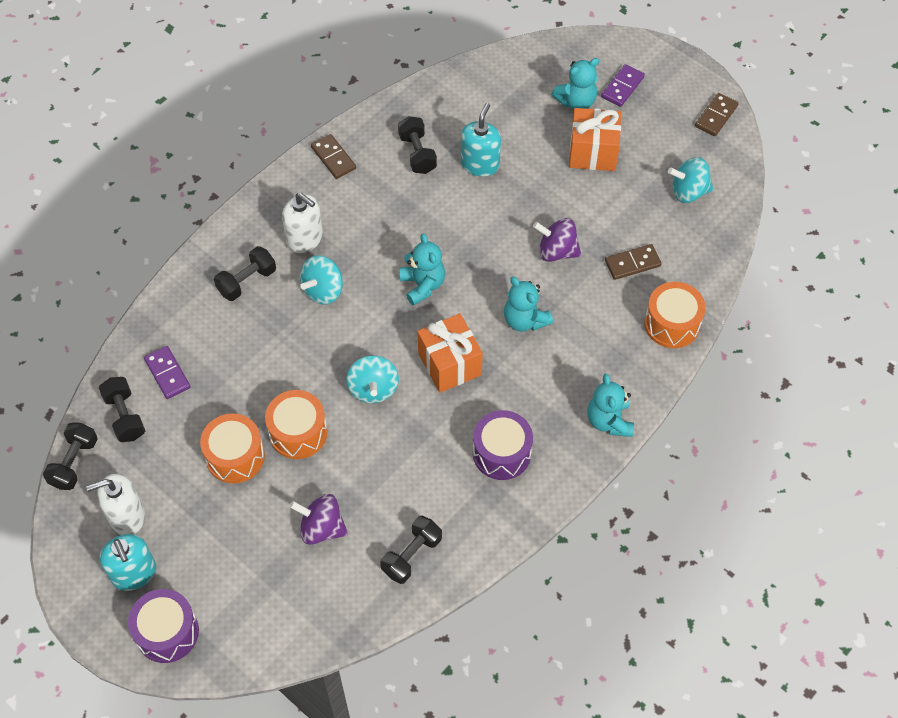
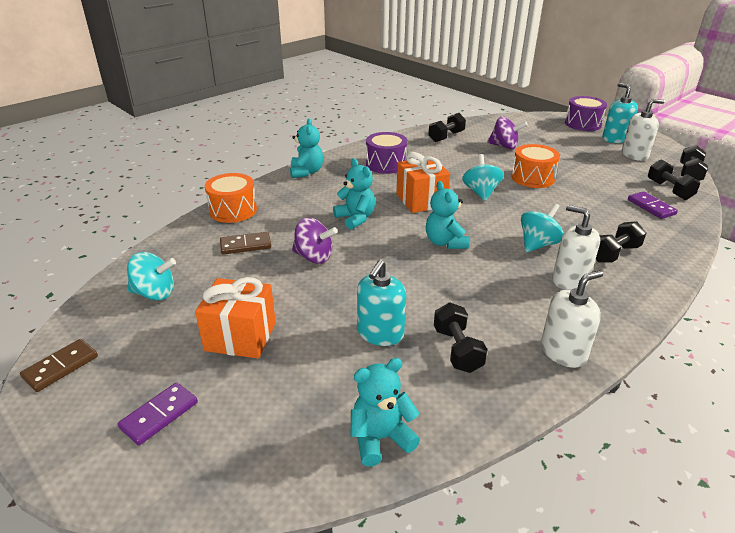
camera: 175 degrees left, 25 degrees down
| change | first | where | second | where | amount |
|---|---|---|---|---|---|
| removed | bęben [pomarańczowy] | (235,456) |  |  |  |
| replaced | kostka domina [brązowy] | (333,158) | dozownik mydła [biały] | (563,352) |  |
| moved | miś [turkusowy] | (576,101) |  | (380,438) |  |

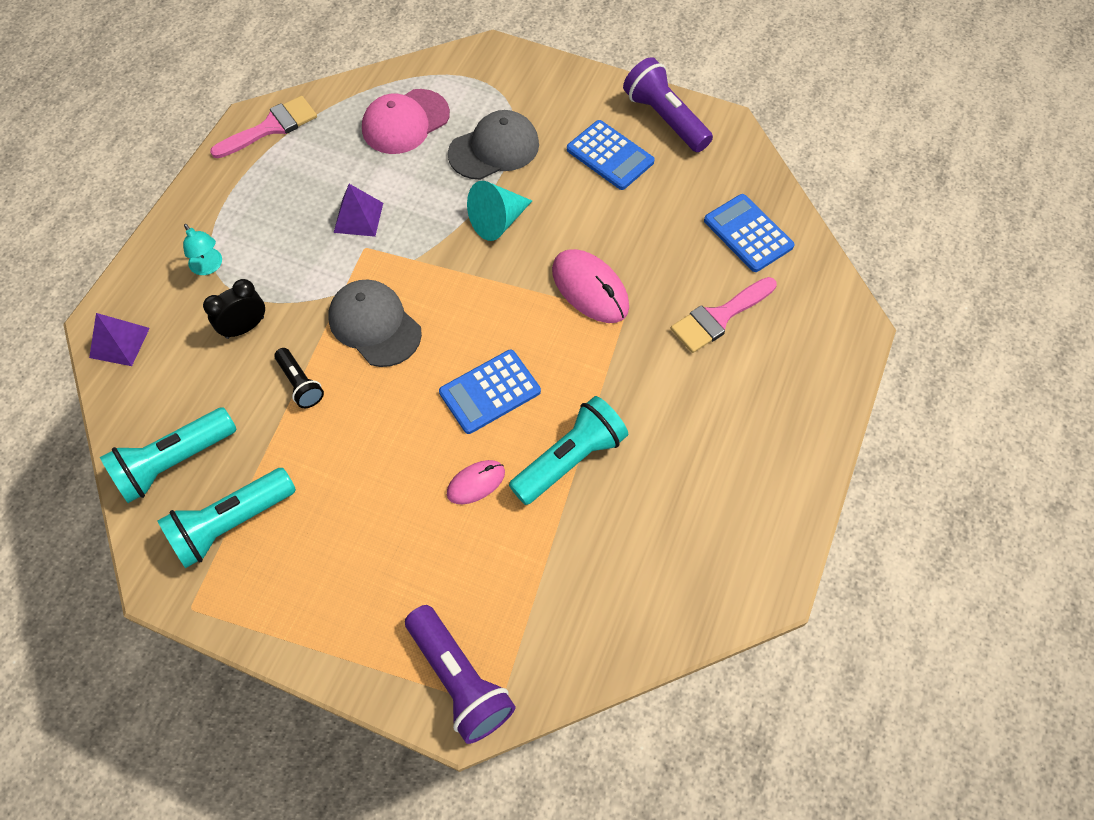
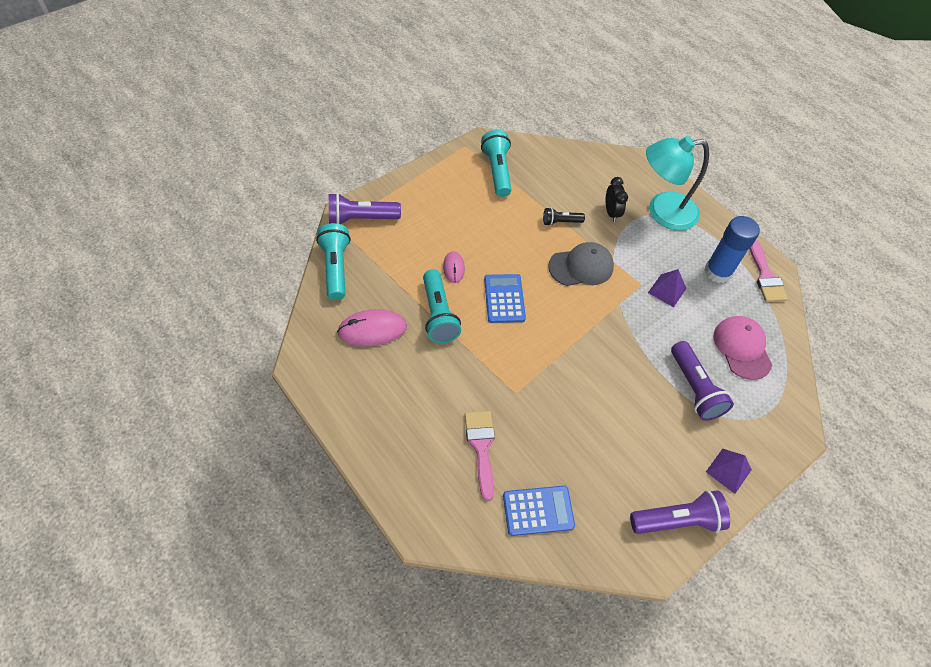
camera: 115 degrees right, 5 degrees down
| change | first | where | second | where | amount |
|---|---|---|---|---|---|
| moved | piramida [fioletowy] | (119,342) |  | (728,470) |  |
| moved | latarka [turkusowy] | (173,462) |  | (336,268) |  |
| resized | lampka [turkusowy] | (209,267) |  | (662,212) | x2.45 |
| replaced | czapka [szary] | (494,149) | latarka [fioletowy] | (694,389) |  |
| removed | stożek [turkusowy] | (498,221) |  |  |  |
| moved | myszka [różowy] | (590,288) |  | (372,330) |  |
| removed | kalkulator [niebieski] | (610,156) |  |  |  |
| added |  |  | klej w sztyfcie [niebieski] | (717,272) |  |

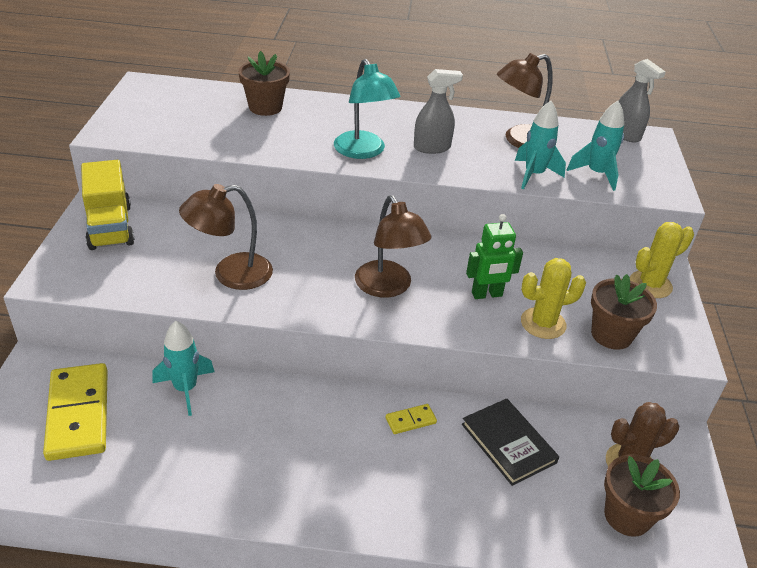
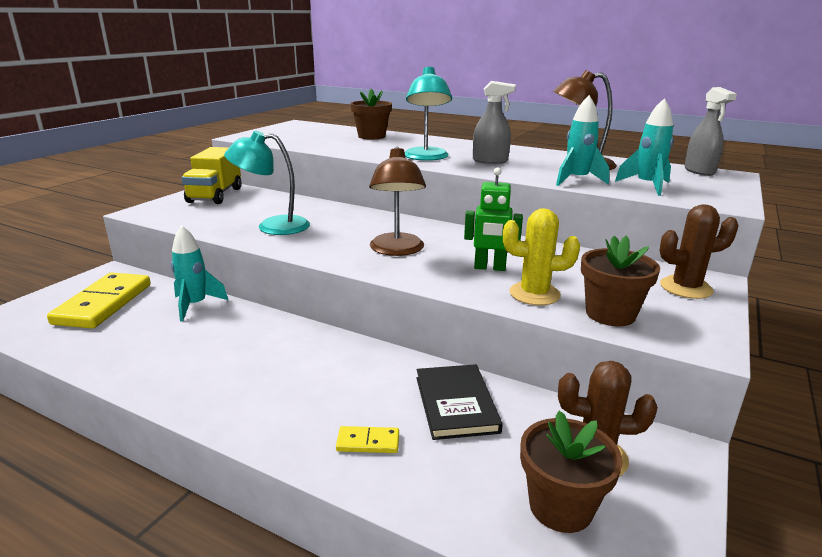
camera: 25 degrees right, 15 degrees down
| change | first | where | second | where | amount |
|---|---|---|---|---|---|
| recoloured | lampka [brązowy] | (231,274) | lampka [turkusowy] | (272,226) |  |
| moved | kostka domina [żółty] | (410,420) |  | (368,442) |  |
| recoloured | kaktus [żółty] | (650,284) | kaktus [brązowy] | (685,288) |  |

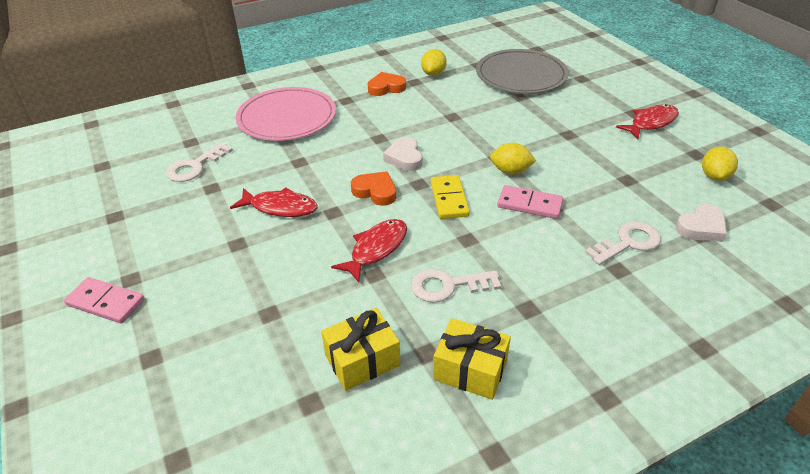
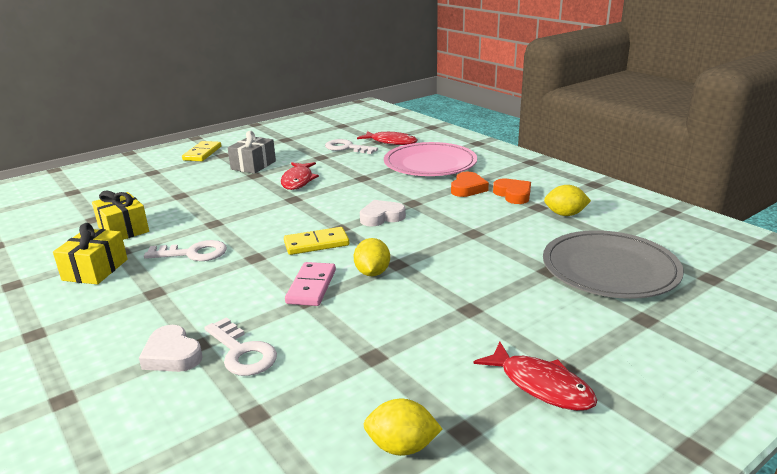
camera: 80 degrees right, 15 degrees down
| change | first | where | second | where | amount |
|---|---|---|---|---|---|
| recoloured | kostka domina [różowy] | (106,302) | kostka domina [żółty] | (202,153) |  |
| moved | ryba [czerwony] | (376,249) |  | (391,142) |  |
| moved | serce [pomarańczowy] | (375,191) |  | (468,188) |  |
| turned | klucz [biały] | (448,286) |  | (193,253) | 105 degrees clockwise |
| moved | serce [biały] | (701,227) |  | (172,355) |  |
| added |  |  | prezent [szary] | (253,165) |  |

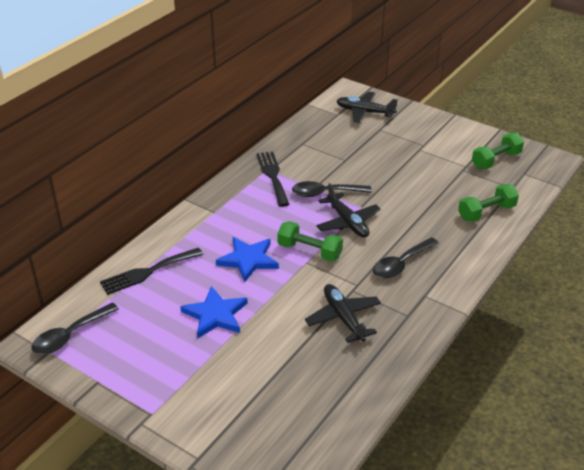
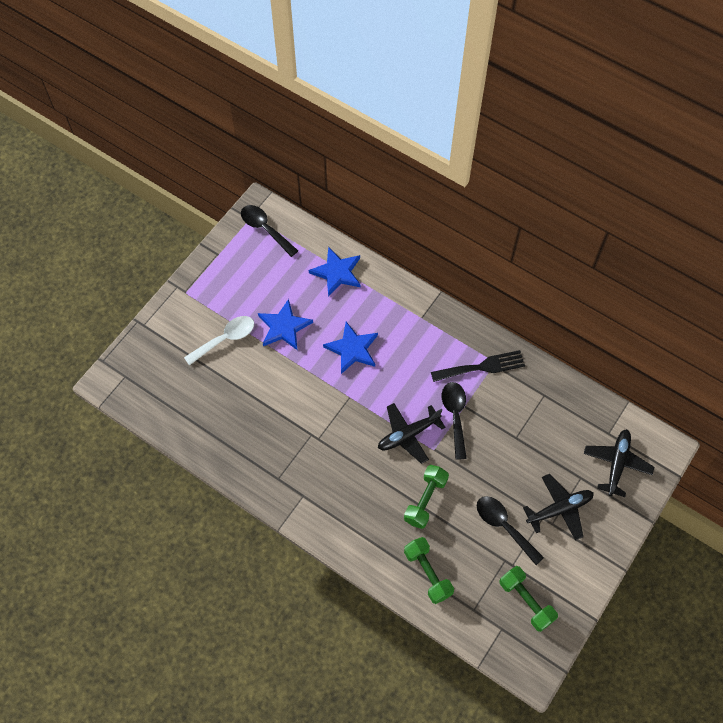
camera: 90 degrees right, 25 degrees up
| change | first | where | second | where | amount |
|---|---|---|---|---|---|
| replaced | widelec [czarny] | (148,272) | gwiazda [niebieski] | (337,272) |  |
| moved | hantel [zielony] | (309,251) |  | (425,500) |  |
| moved | samolot [czarny] | (343,318) |  | (559,509) |  |
| moved | łyżka [czarny] | (401,264) |  | (504,526) |  |
| added |  |  | łyżka [biały] | (225,339) |  |

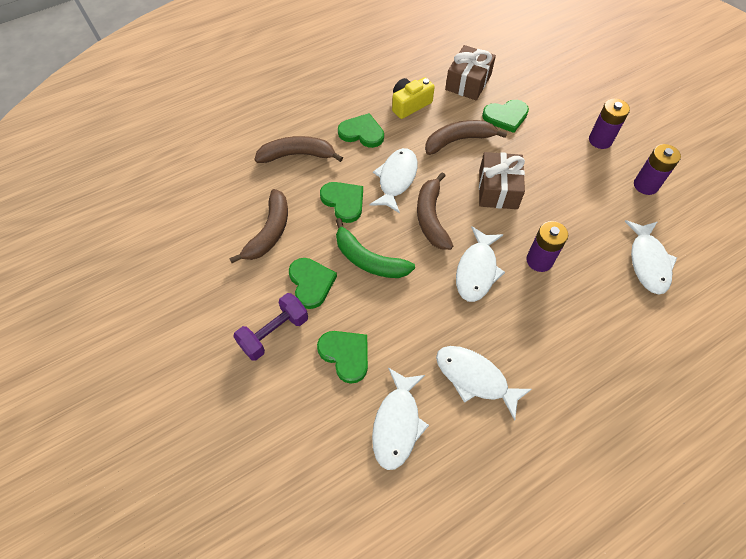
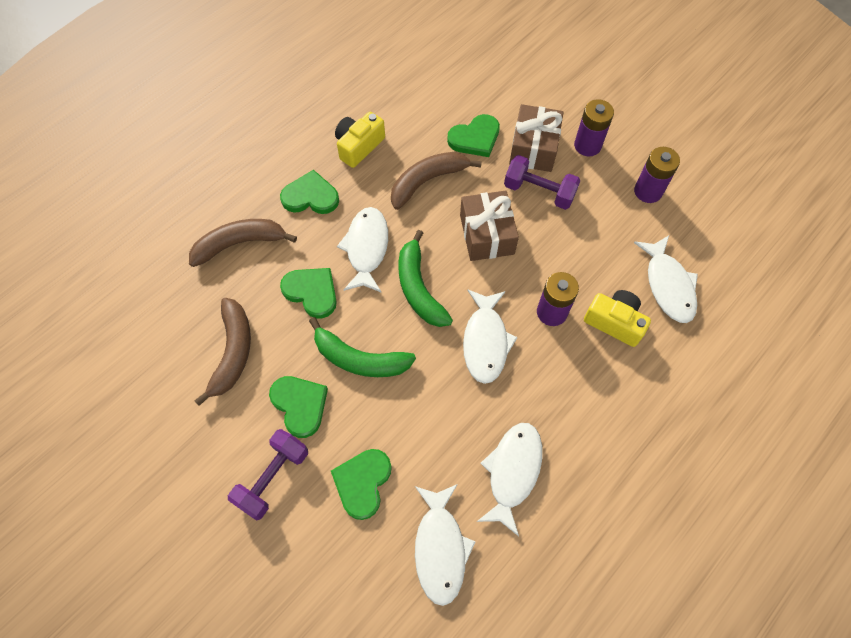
camera: 15 degrees left, 5 degrees up
| change | first | where | second | where | amount |
|---|---|---|---|---|---|
| turned | serce [zielony] | (345,355) |  | (362,483) | 105 degrees counterclockwise |
| recoloured | banan [brązowy] | (431,218) | banan [zielony] | (419,288) |  |
| turned | ryba [biały] | (475,378) |  | (512,472) | 90 degrees clockwise |
| moved | prezent [brązowy] | (468,82) |  | (533,148) |  |
| added |  |  | hantel [fioletowy] | (539,191) |  |
| added |  |  | aparat fotograficzny [żółty] | (614,322) |  |

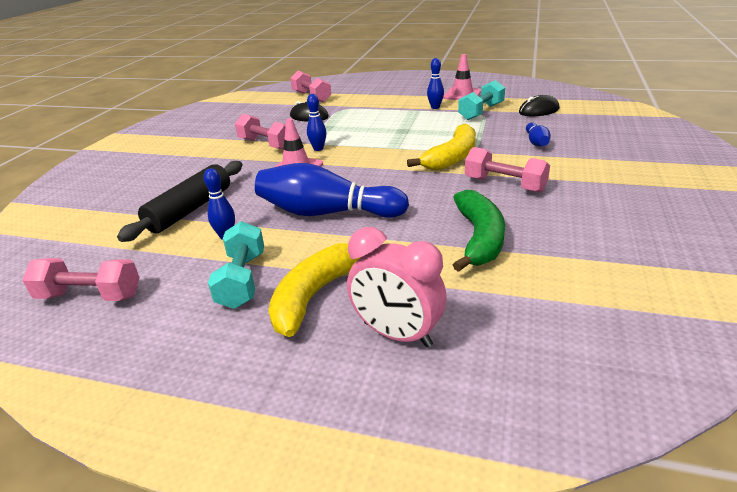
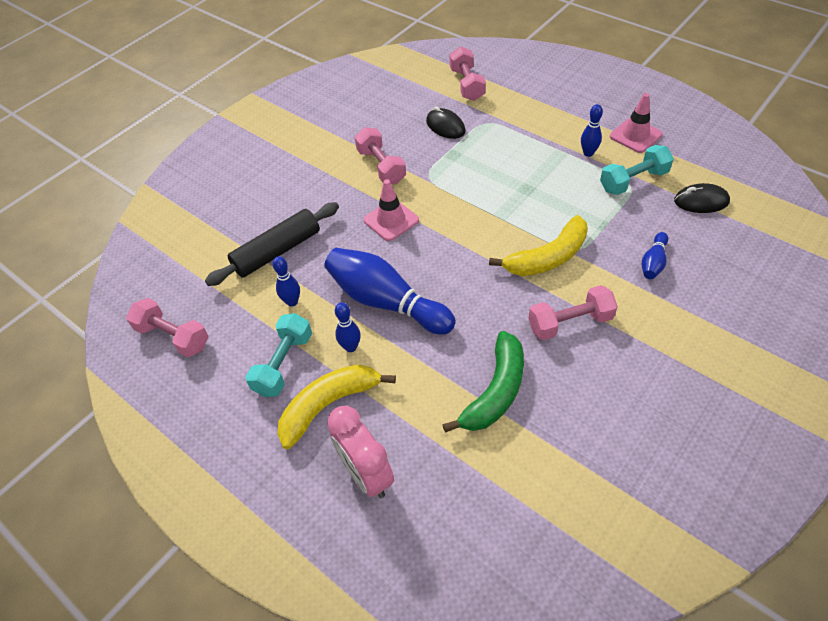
camera: 25 degrees right, 20 degrees up
| change | first | where | second | where | amount |
|---|---|---|---|---|---|
| moved | kręgiel [niebieski] | (318,149) |  | (351,347) |  |
| turned | hantel [różowy] | (504,185) |  | (570,323) | 75 degrees counterclockwise |

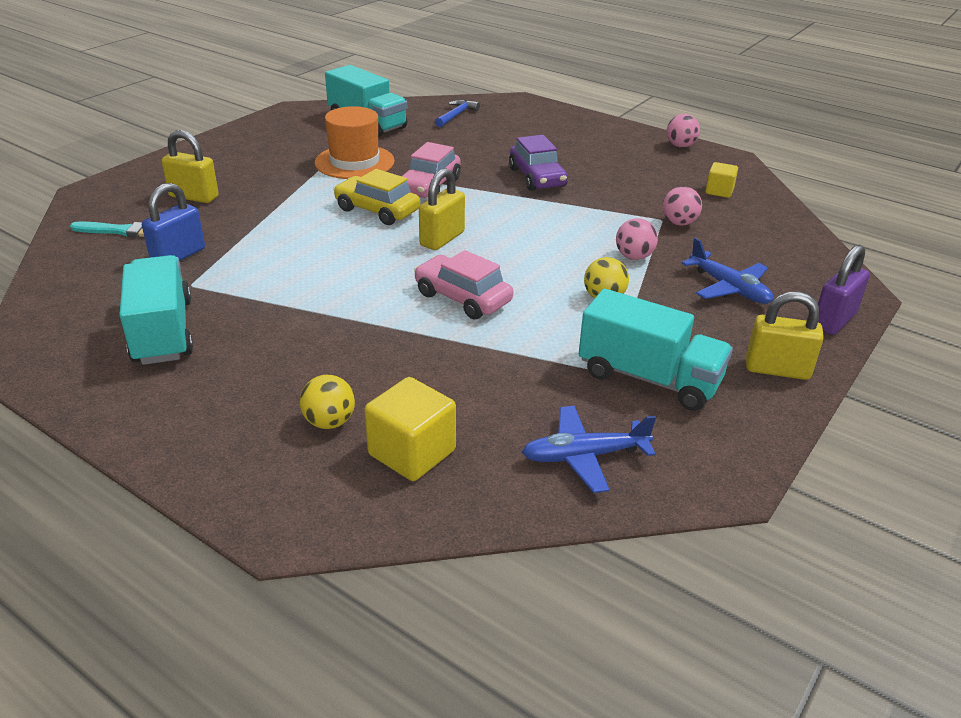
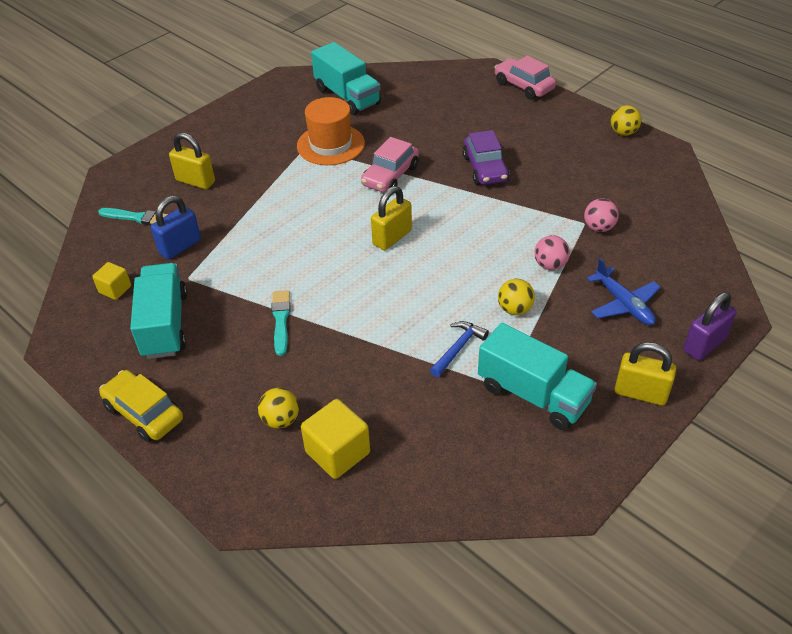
camera: 10 degrees right, 10 degrees up
| change | first | where | second | where | amount |
|---|---|---|---|---|---|
| moved | samochód [żółty] | (377,210) |  | (144,413) |  |
| moved | samochód [różowy] | (462,298) |  | (523,86) |  |
| moved | młotek [niebieski] | (456,115) |  | (458,348) |  |
| removed | samolot [niebieski] | (584,456) |  |  |  |
| recoloured | piłka [różowy] | (680,146) | piłka [żółty] | (623,132) |  |
| moved | sześcian [żółty] | (719,191) |  | (115,289) |  |
| added |  |  | pędzel [turkusowy] | (281,320) |  |

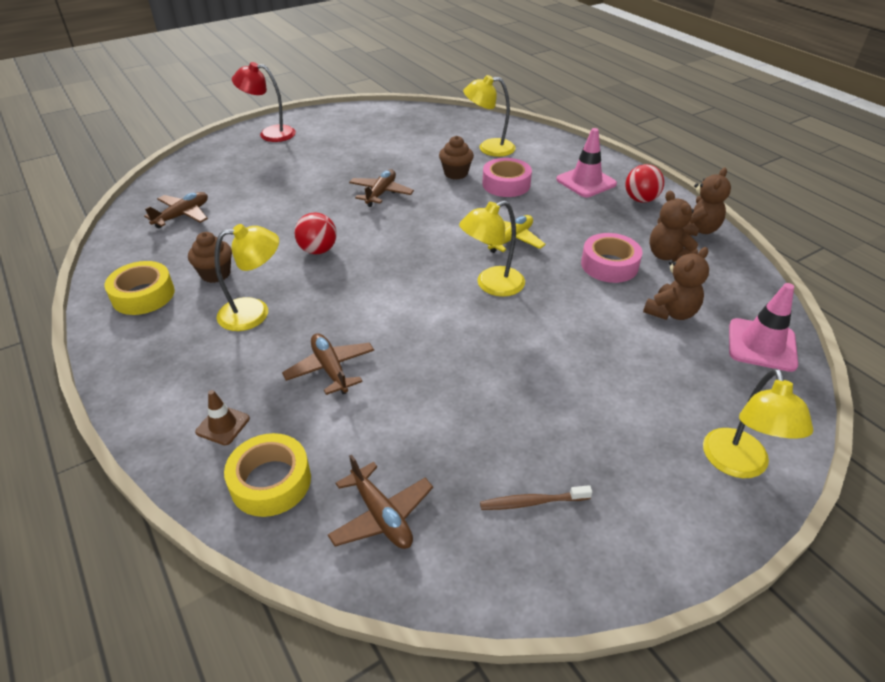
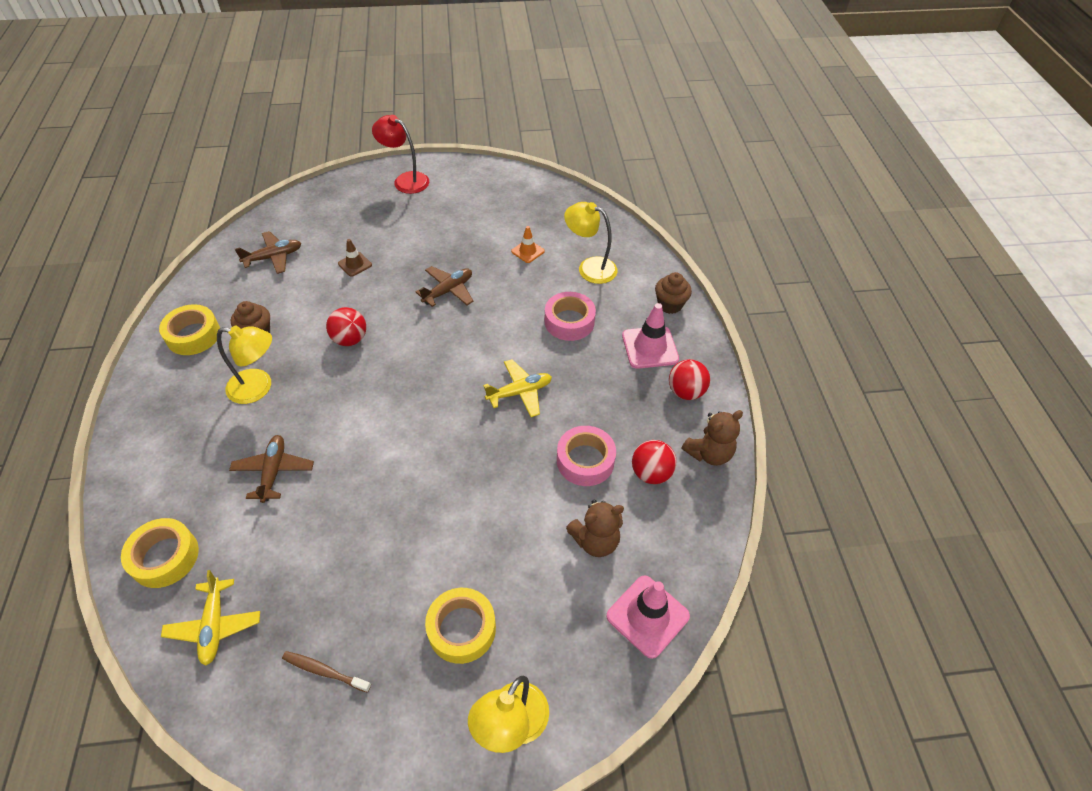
camera: 25 degrees right, 10 degrees up
| change | first | where | second | where | amount |
|---|---|---|---|---|---|
| moved | pachołek [brązowy] | (223,425) |  | (355,264) |  |
| recoloured | samolot [brązowy] | (381,515) | samolot [żółty] | (214,625) |  |
| moved | muffinka [brązowy] | (456,173) |  | (670,305) |  |
| removed | lampka [żółty] | (491,285) |  |  |  |
| replaced | miś [brązowy] | (667,256) | piłka [czerwony] | (651,473) |  |
| added |  |  | taśma klejąca [żółty] | (462,629) |  |
| added |  |  | pachołek [pomarańczowy] | (527,251) |  |

